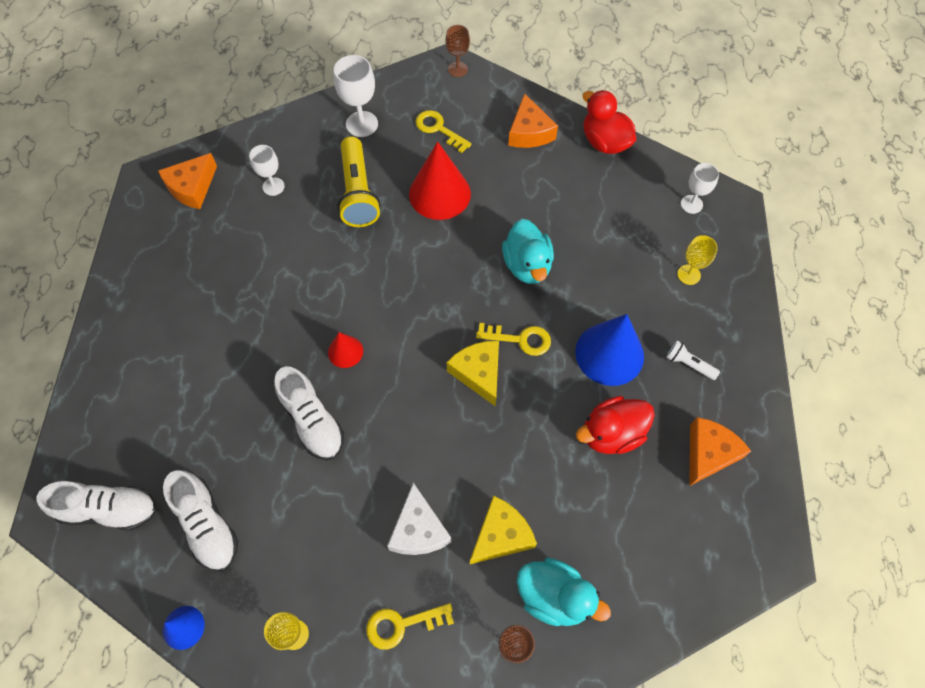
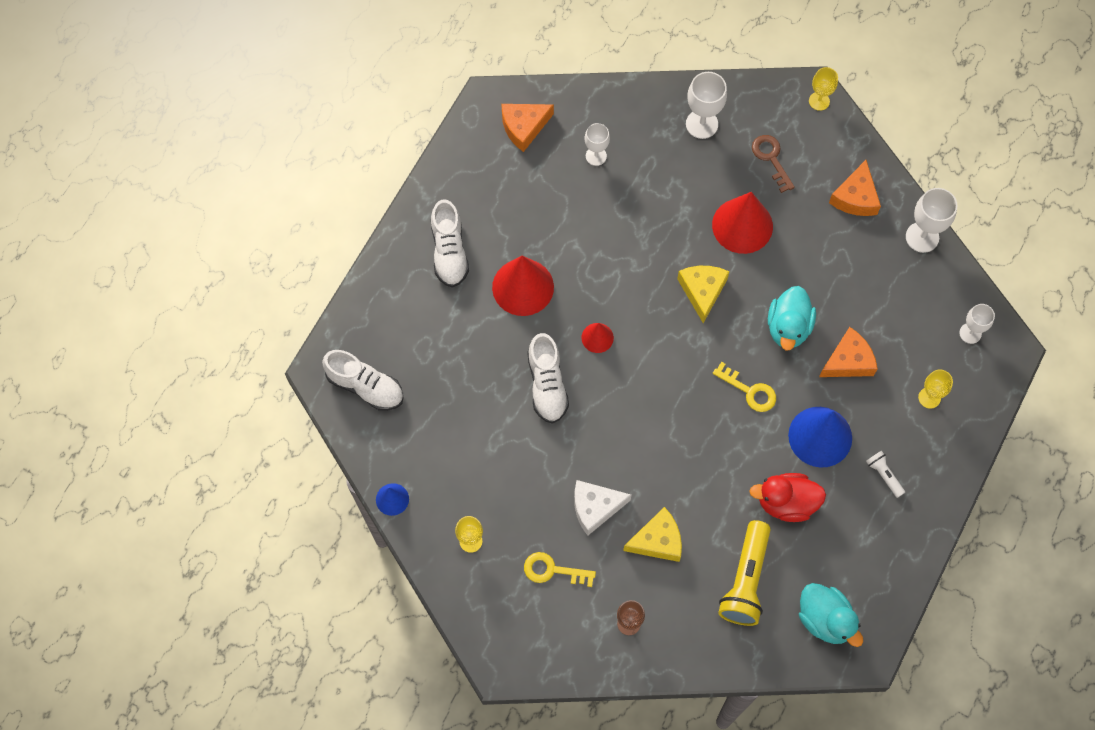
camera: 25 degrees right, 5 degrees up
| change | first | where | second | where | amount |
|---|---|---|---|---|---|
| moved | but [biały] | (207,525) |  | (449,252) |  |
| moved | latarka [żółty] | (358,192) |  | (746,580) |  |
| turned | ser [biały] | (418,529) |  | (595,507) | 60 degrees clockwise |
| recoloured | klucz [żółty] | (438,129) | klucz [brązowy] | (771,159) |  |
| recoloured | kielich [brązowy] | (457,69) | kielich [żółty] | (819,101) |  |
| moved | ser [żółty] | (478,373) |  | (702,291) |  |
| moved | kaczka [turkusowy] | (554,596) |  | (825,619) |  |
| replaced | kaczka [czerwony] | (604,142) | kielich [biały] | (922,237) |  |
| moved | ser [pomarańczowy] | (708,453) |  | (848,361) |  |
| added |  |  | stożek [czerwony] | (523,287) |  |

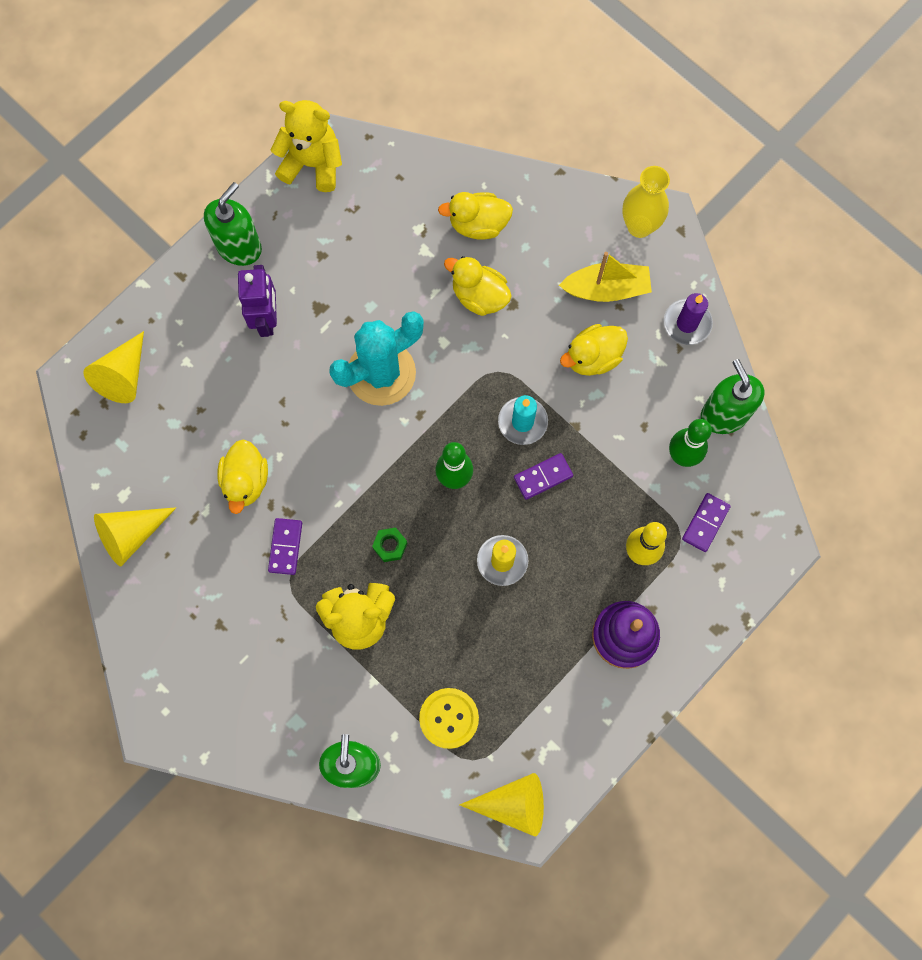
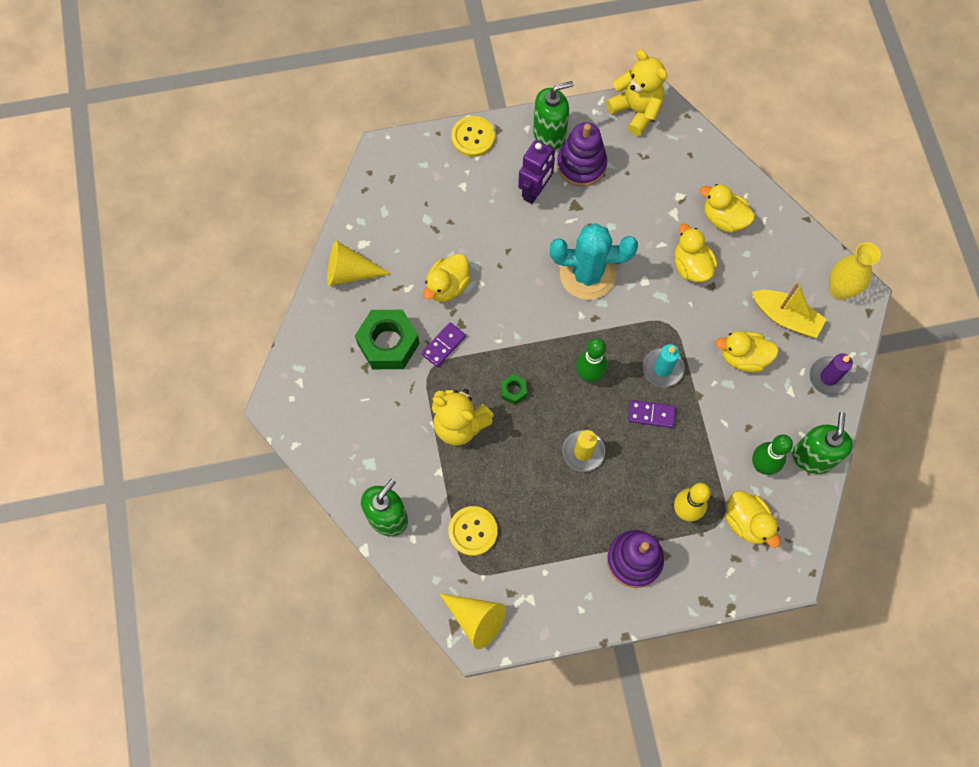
camera: 35 degrees right, 5 degrees down
| change | first | where | second | where | amount |
|---|---|---|---|---|---|
| removed | stożek [żółty] | (123,375) |  |  |  |
| replaced | kostka domina [fioletowy] | (705,523) | kaczka [żółty] | (747,522) |  |
| added |  |  | nakrętka [zielony] | (388,343) |  |
| added |  |  | guzik [żółty] | (473,137) |  |
| added |  |  | zabawka nakładanka [fioletowy] | (581,165) |  |

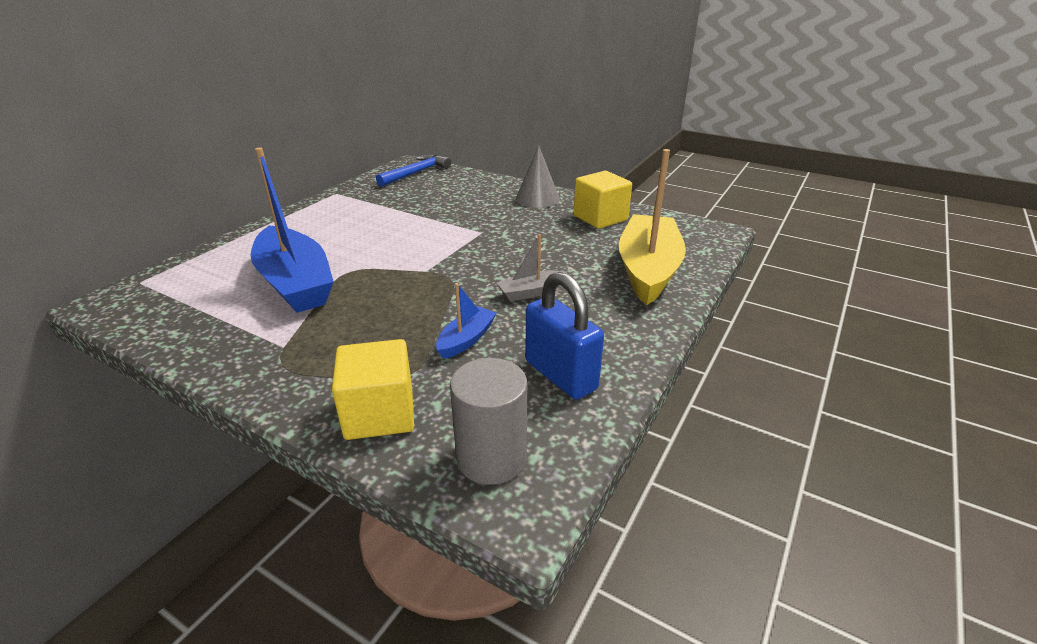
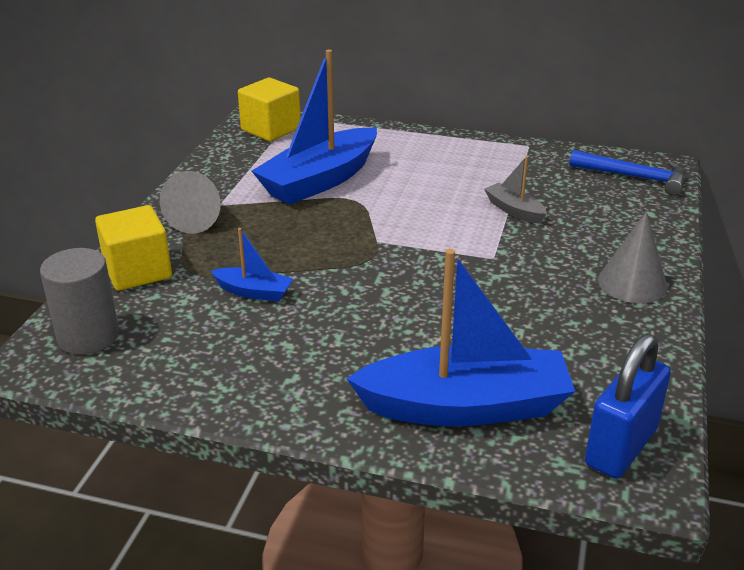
camera: 75 degrees right, 0 degrees up
| change | first | where | second | where | amount |
|---|---|---|---|---|---|
| moved | łódka [szary] | (531,292) |  | (514,210) |  |
| moved | kłódka [niebieski] | (561,375) |  | (621,447) |  |
| moved | sześcian [żółty] | (600,218) |  | (271,129) |  |
| recoloured | łódka [żółty] | (648,270) | łódka [niebieski] | (465,406) |  |
| added |  |  | stożek [szary] | (198,218) |  |

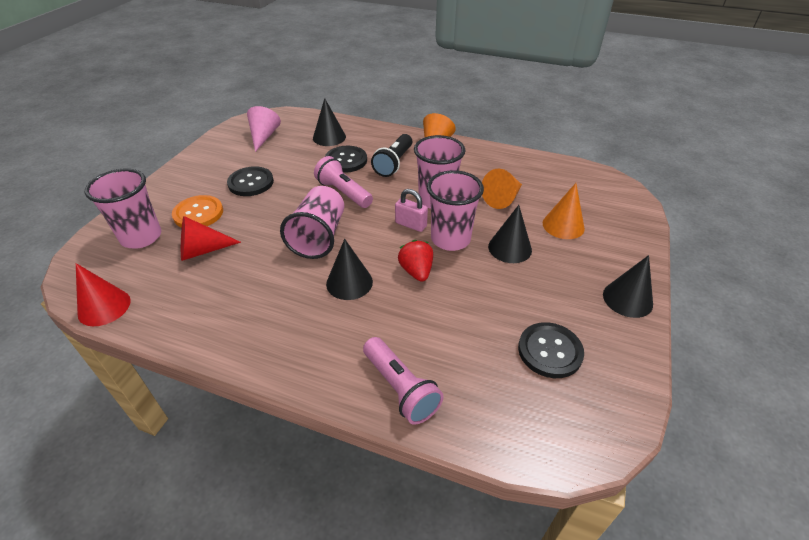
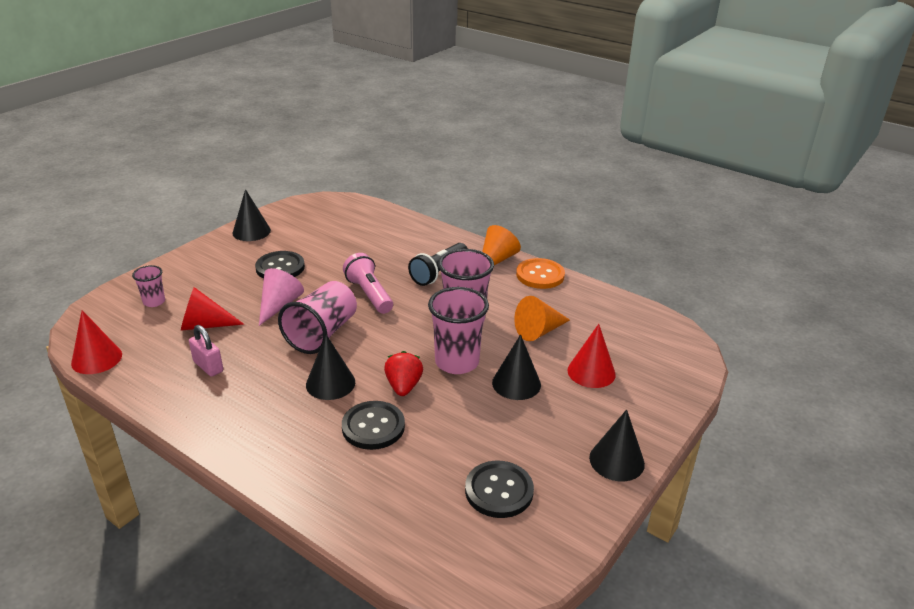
camera: 15 degrees right, 10 degrees down
| change | first | where | second | where | amount |
|---|---|---|---|---|---|
| resized | szklanka [różowy] | (141,237) |  | (154,302) | x0.53 |
| moved | guzik [pomarańczowy] | (198,213) |  | (540,275) |  |
| moved | stożek [różowy] | (264,136) |  | (279,305) |  |
| moved | stożek [czarny] | (329,137) |  | (251,231) |  |
| moved | guzik [czarny] | (346,160) |  | (373,427) |  |
| removed | latarka [różowy] | (400,388) |  |  |  |
| moved | kłódka [różowy] | (411,224) |  | (208,366) |  |
| recoloured | stożek [pomarańczowy] | (563,225) | stożek [czerwony] | (591,372) |  |

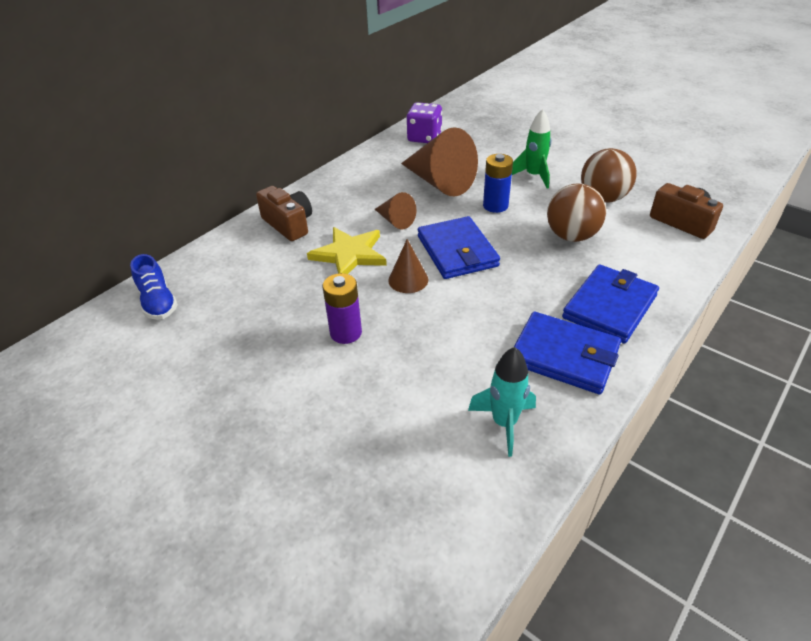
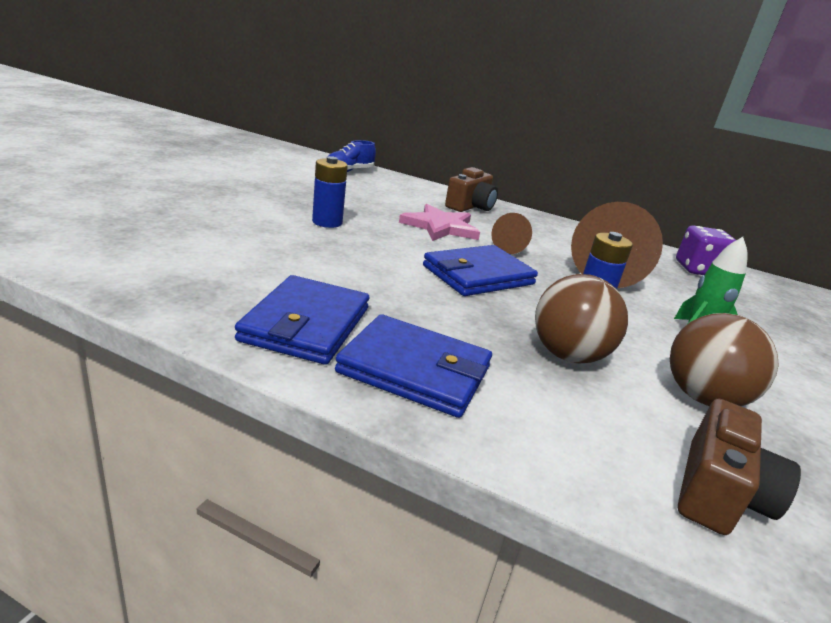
camera: 70 degrees right, 15 degrees down
| change | first | where | second | where | amount |
|---|---|---|---|---|---|
| recoloured | gwiazda [żółty] | (349,254) | gwiazda [różowy] | (440,227) |  |
| recoloured | bateria [fioletowy] | (346,333) | bateria [niebieski] | (327,222) |  |
| removed | stożek [brązowy] | (408,280) |  |  |  |
| removed | rakieta [turkusowy] | (504,423) |  |  |  |

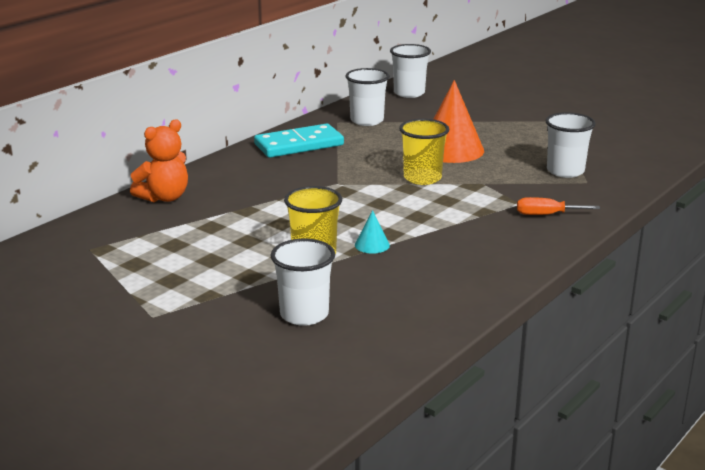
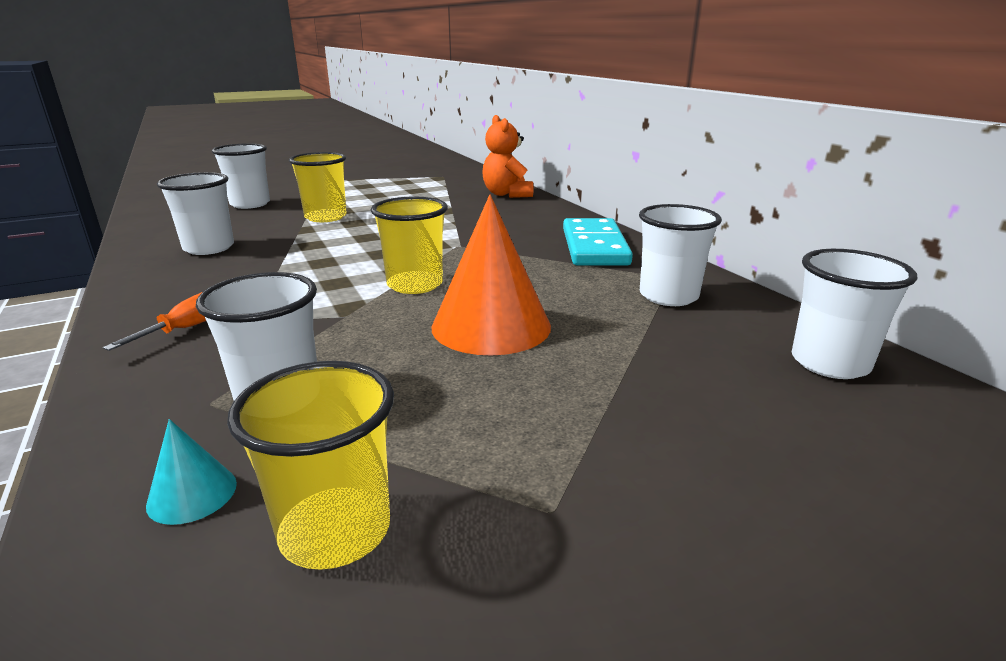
camera: 115 degrees right, 0 degrees up
| change | first | where | second | where | amount |
|---|---|---|---|---|---|
| moved | stożek [turkusowy] | (372,245) |  | (192,494) |  |
| added |  |  | szklanka [biały] | (209,248) |  |
| added |  |  | szklanka [żółty] | (335,531) |  |

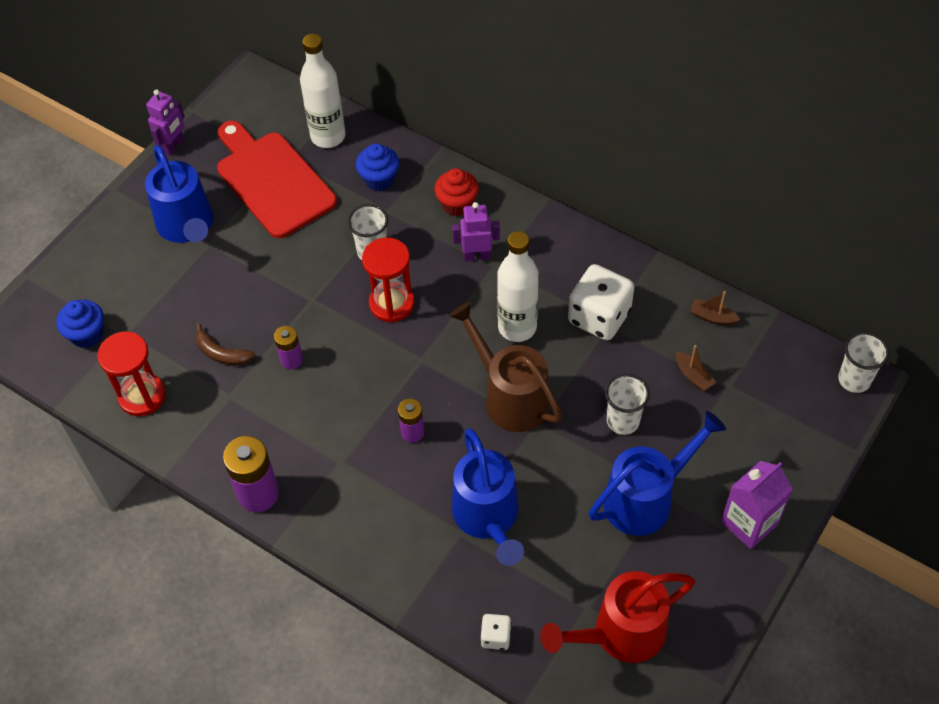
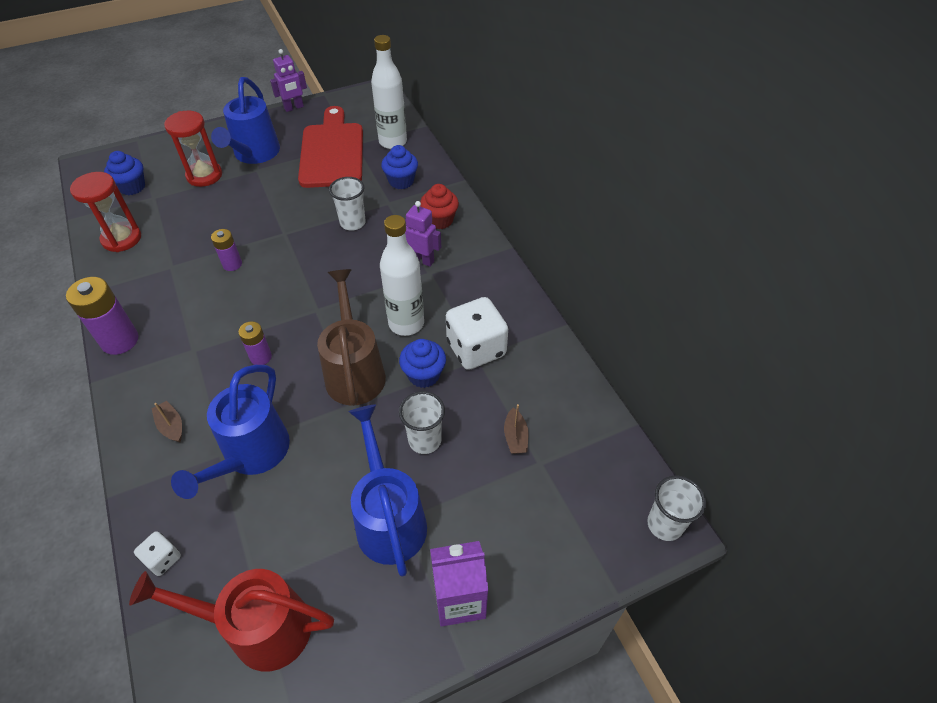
camera: 30 degrees right, 5 degrees down
| change | first | where | second | where | amount |
|---|---|---|---|---|---|
| removed | banan [brązowy] | (222,353) |  |  |  |
| moved | klepsydra [czerwony] | (391,303) |  | (204,175) |  |
| turned | konewka [niebieski] | (646,498) |  | (388,517) | 105 degrees counterclockwise |
| moved | łódka [brązowy] | (712,317) |  | (171,426) |  |
| added |  |  | muffinka [niebieski] | (424,375) |  |

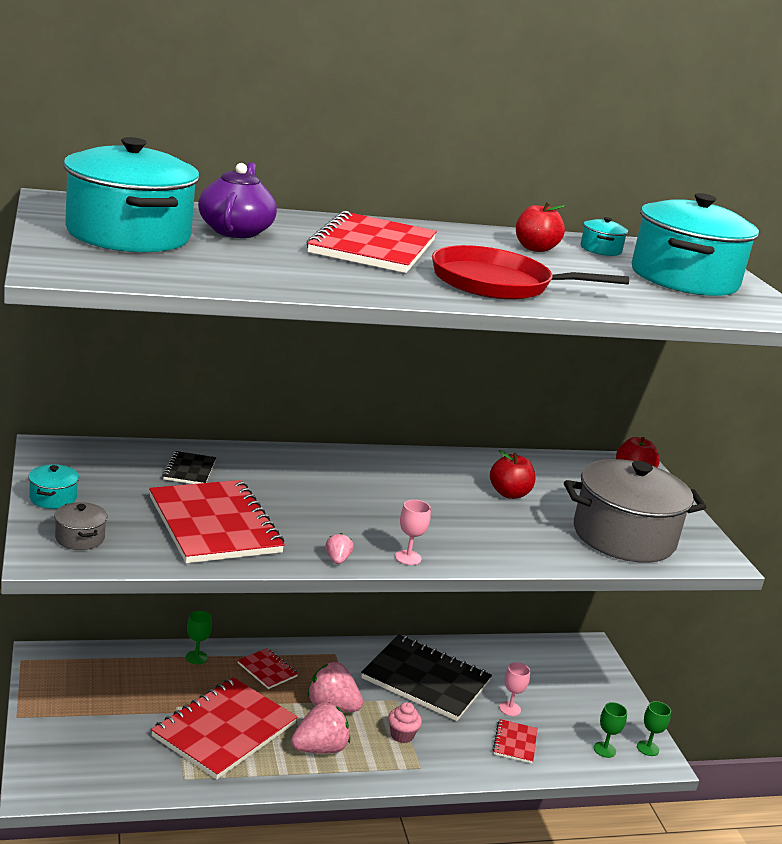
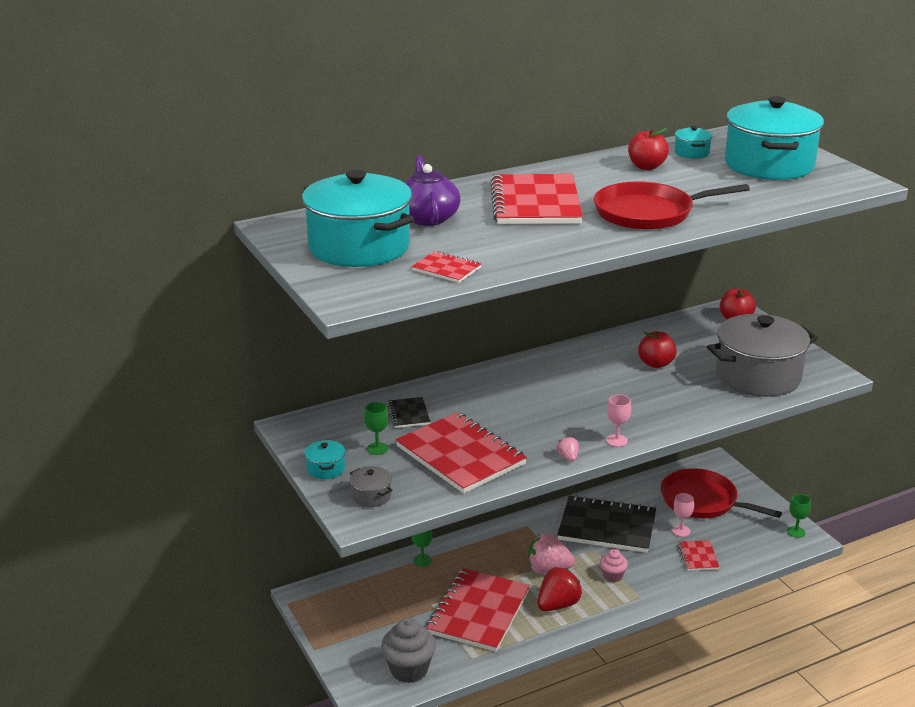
camera: 10 degrees left, 5 degrees up
| change | first | where | second | where | amount |
|---|---|---|---|---|---|
| moved | zeszyt [czerwony] | (267,670) |  | (446,269) |  |
| recoloured | truskawka [różowy] | (319,748) | truskawka [czerwony] | (558,605) |  |
| moved | kielich [zielony] | (604,750) |  | (377,448) |  |
| added |  |  | muffinka [szary] | (409,669) |  |
| added |  |  | patelnia [czerwony] | (702,501) |  |

